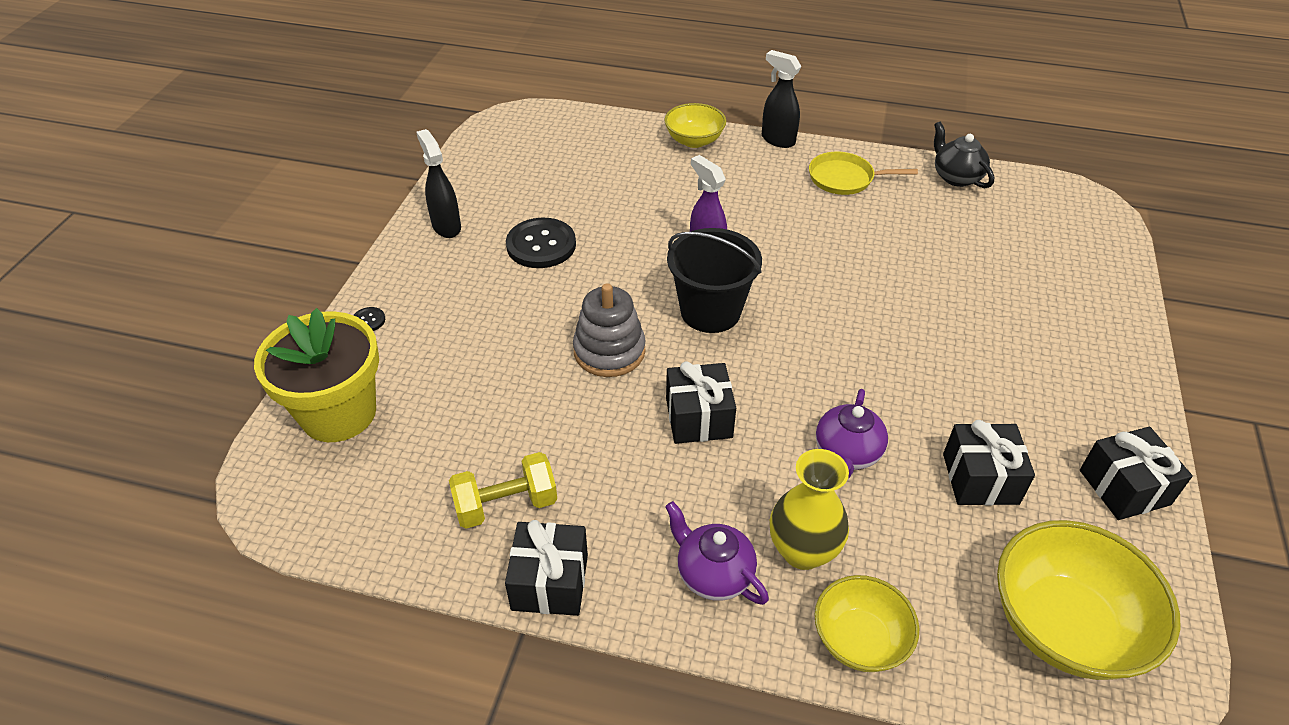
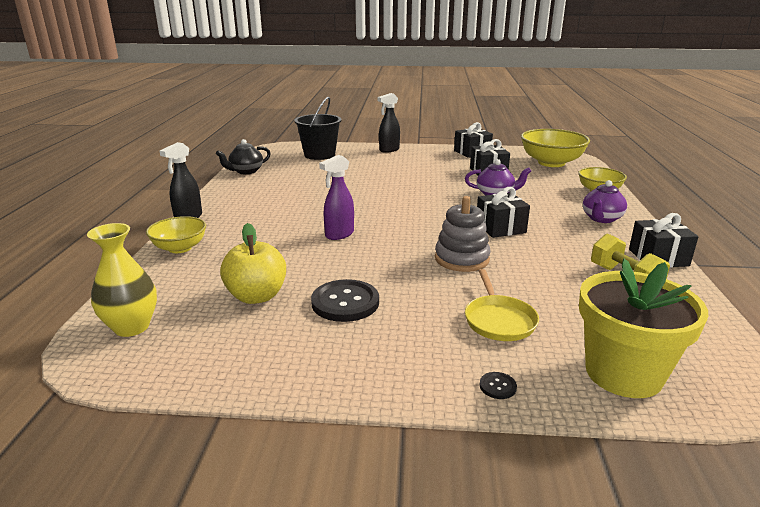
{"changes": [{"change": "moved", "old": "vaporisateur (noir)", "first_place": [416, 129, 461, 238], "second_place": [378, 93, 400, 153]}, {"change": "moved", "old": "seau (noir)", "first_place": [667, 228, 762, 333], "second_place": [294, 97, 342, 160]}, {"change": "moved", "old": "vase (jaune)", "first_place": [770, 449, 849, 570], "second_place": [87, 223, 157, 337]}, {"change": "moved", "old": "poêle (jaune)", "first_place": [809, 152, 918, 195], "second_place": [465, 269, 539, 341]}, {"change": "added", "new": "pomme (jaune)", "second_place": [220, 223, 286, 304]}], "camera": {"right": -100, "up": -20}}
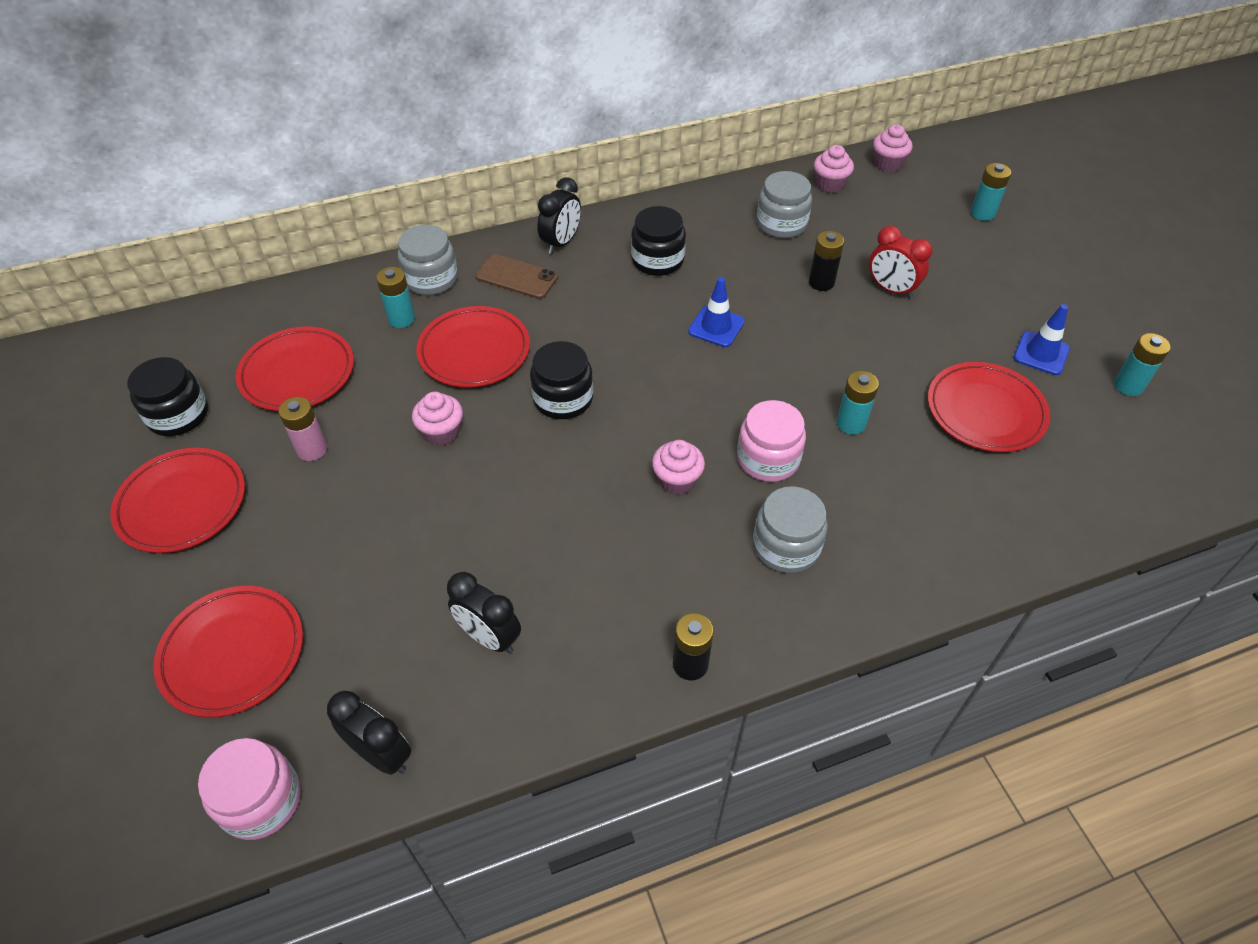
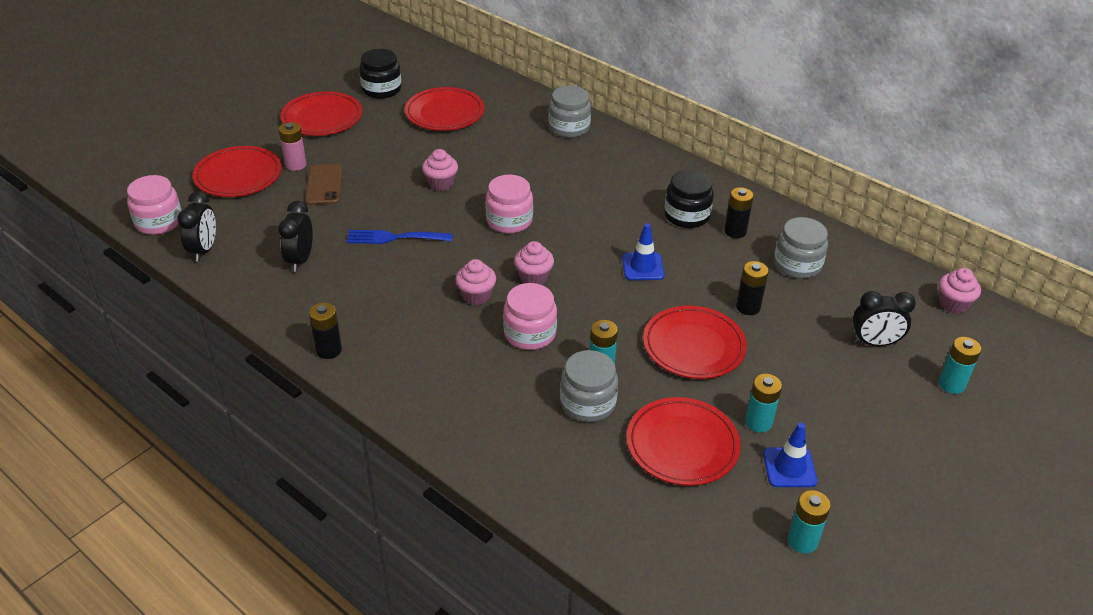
{"changes": [{"change": "moved", "old": "pile (rose)", "first_place": [279, 397, 327, 461], "second_place": [279, 122, 307, 171]}, {"change": "moved", "old": "pile (turquoise)", "first_place": [376, 267, 415, 328], "second_place": [745, 374, 782, 432]}, {"change": "moved", "old": "assiette (rouge)", "first_place": [416, 306, 530, 388], "second_place": [643, 306, 747, 379]}, {"change": "moved", "old": "téléphone (marron)", "first_place": [475, 254, 558, 299], "second_place": [305, 164, 342, 205]}, {"change": "recoloured", "old": "bocal (noir)", "new": "bocal (rose)", "first_place": [530, 341, 593, 419], "second_place": [485, 175, 533, 234]}, {"change": "moved", "old": "réveil (noir)", "first_place": [537, 177, 581, 254], "second_place": [853, 291, 916, 346]}, {"change": "moved", "old": "bocal (gris)", "first_place": [753, 486, 828, 573], "second_place": [560, 350, 618, 422]}, {"change": "moved", "old": "muffin (rose)", "first_place": [814, 145, 854, 193], "second_place": [514, 241, 554, 285]}, {"change": "removed", "old": "réveil (rouge)", "first_place": [869, 226, 933, 299]}, {"change": "added", "new": "fourchette (bleu)", "second_place": [347, 230, 453, 244]}, {"change": "added", "new": "pile (noir)", "second_place": [724, 187, 754, 238]}], "camera": {"right": 60, "up": -10}}
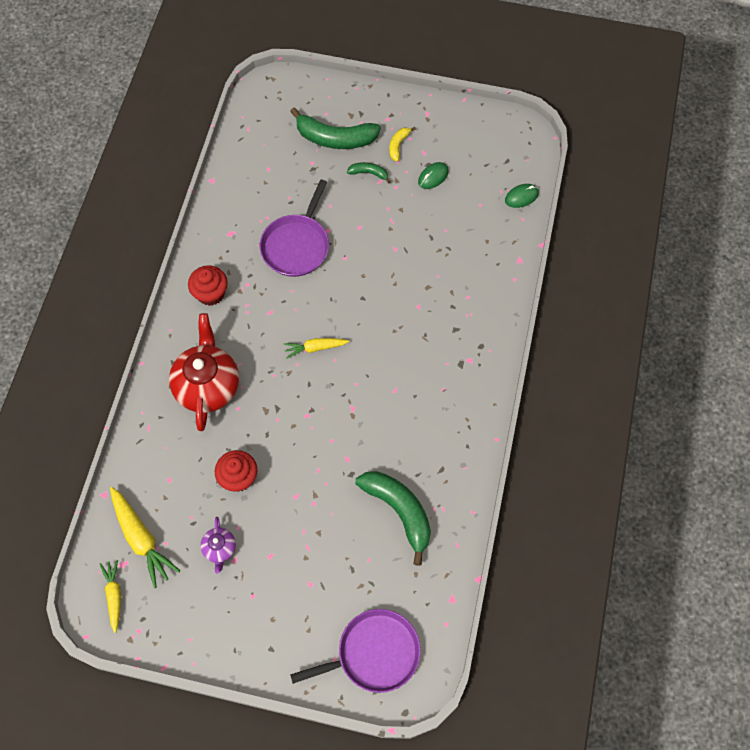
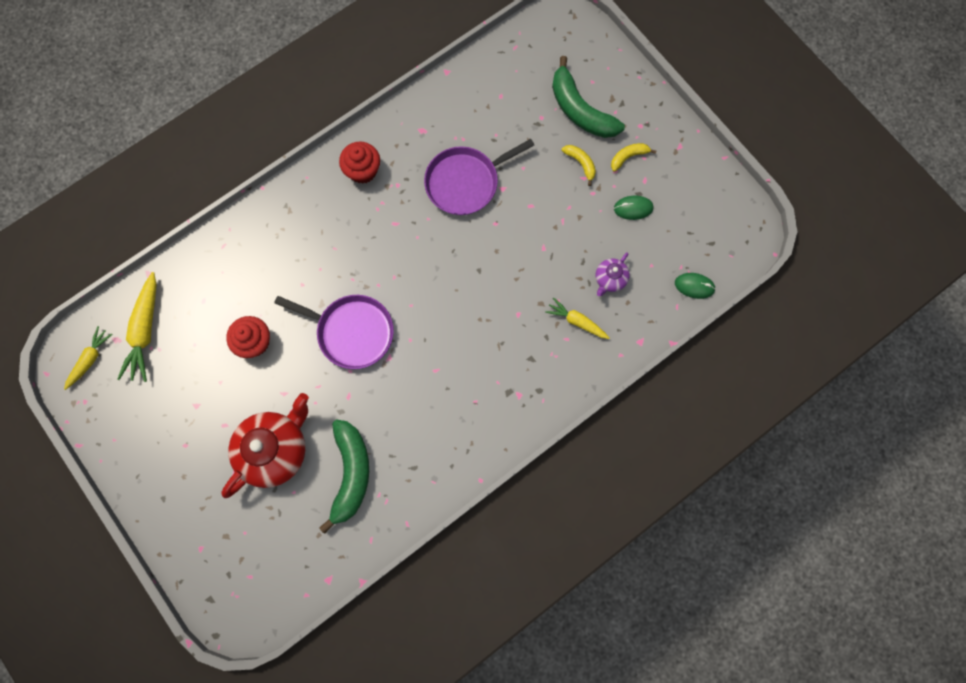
{"changes": [{"change": "moved", "old": "théière (rouge)", "first_place": [169, 313, 239, 431], "second_place": [221, 393, 309, 498]}, {"change": "moved", "old": "théière (violet)", "first_place": [201, 517, 236, 574], "second_place": [596, 252, 630, 296]}, {"change": "moved", "old": "carotte (jaune)", "first_place": [284, 338, 350, 359], "second_place": [545, 297, 610, 339]}, {"change": "moved", "old": "poêle (violet)", "first_place": [290, 609, 421, 693], "second_place": [274, 295, 394, 369]}, {"change": "recoloured", "old": "banane (vert)", "new": "banane (jaune)", "first_place": [347, 162, 391, 184], "second_place": [562, 145, 596, 186]}], "camera": {"right": 40, "up": 10}}
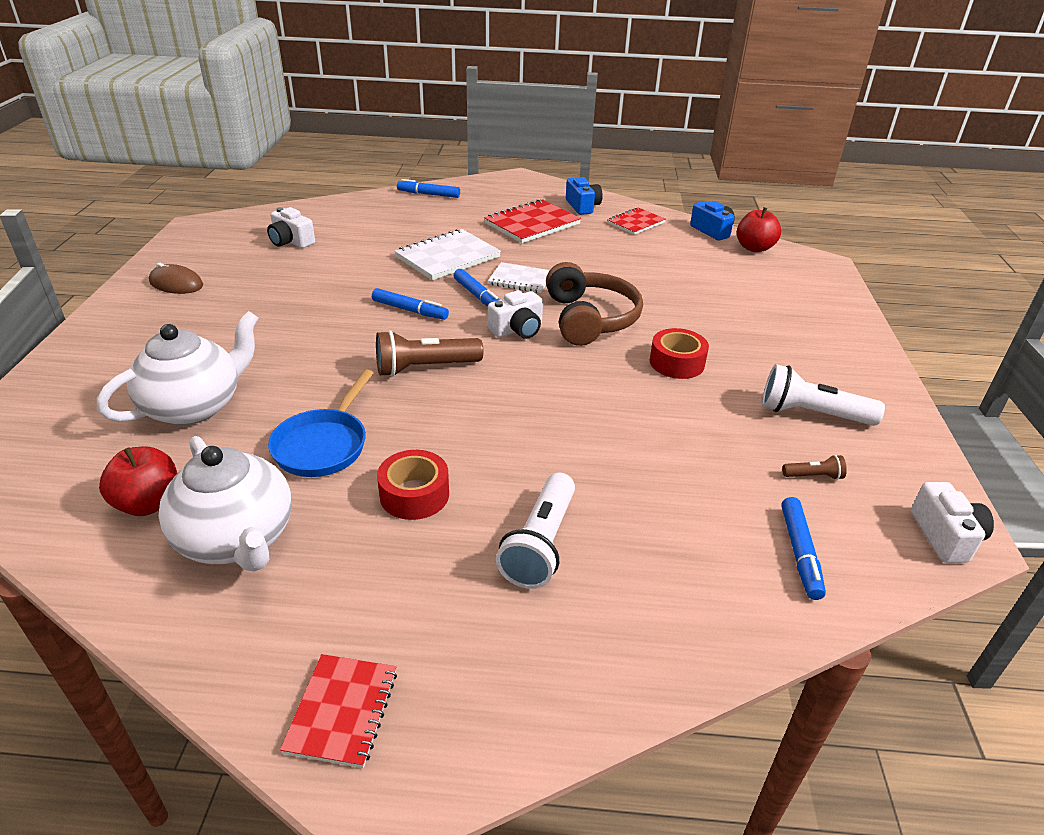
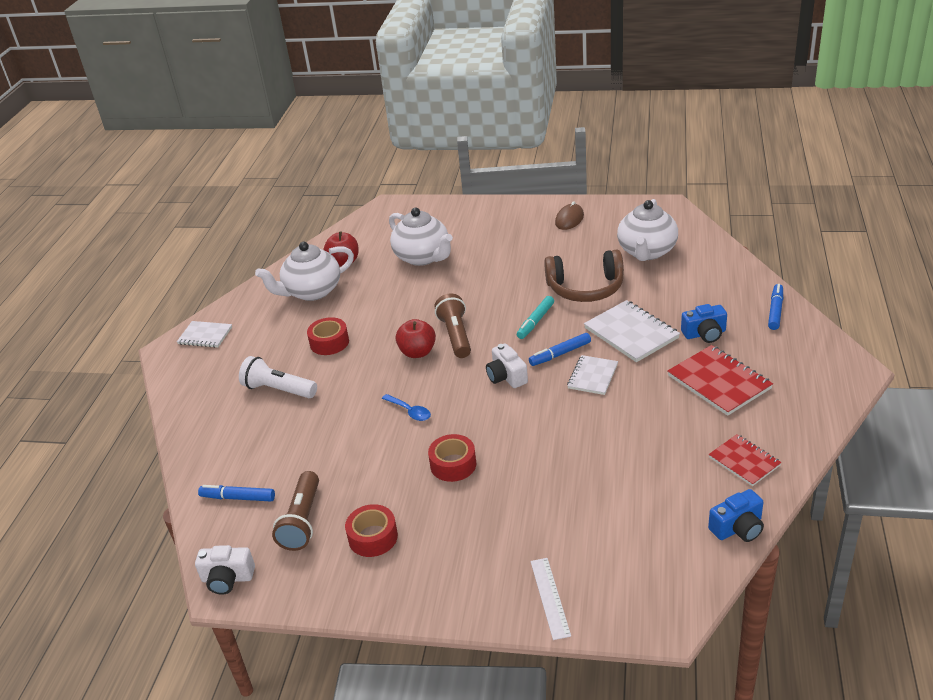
{"changes": [{"change": "replaced", "old": "appareil photo (blanc)", "new": "théière (blanc)", "first_place": [267, 207, 315, 248], "second_place": [617, 199, 678, 261]}, {"change": "removed", "old": "poêle (bleu)", "first_place": [268, 369, 374, 477]}, {"change": "recoloured", "old": "carnet (rouge)", "new": "carnet (blanc)", "first_place": [280, 654, 397, 768], "second_place": [177, 321, 232, 348]}, {"change": "recoloured", "old": "feutre (bleu)", "new": "feutre (turquoise)", "first_place": [372, 288, 449, 320], "second_place": [517, 296, 554, 339]}, {"change": "moved", "old": "casque audio (marron)", "first_place": [546, 262, 643, 346], "second_place": [544, 250, 624, 302]}, {"change": "moved", "old": "appareil photo (bleu)", "first_place": [566, 177, 603, 215], "second_place": [681, 304, 727, 343]}, {"change": "moved", "old": "pomme (rouge)", "first_place": [737, 207, 781, 252], "second_place": [396, 319, 436, 358]}, {"change": "replaced", "old": "lampe de poche (blanc)", "new": "ruban adhésif (rouge)", "first_place": [762, 364, 885, 426], "second_place": [345, 504, 398, 557]}, {"change": "resized", "old": "lampe de poche (marron)", "first_place": [782, 455, 847, 480], "second_place": [272, 471, 319, 551], "factor": 2.1}, {"change": "added", "new": "cuillère (bleu)", "second_place": [382, 394, 431, 421]}, {"change": "added", "new": "règle (blanc)", "second_place": [530, 558, 571, 640]}], "camera": {"right": 100, "up": 0}}
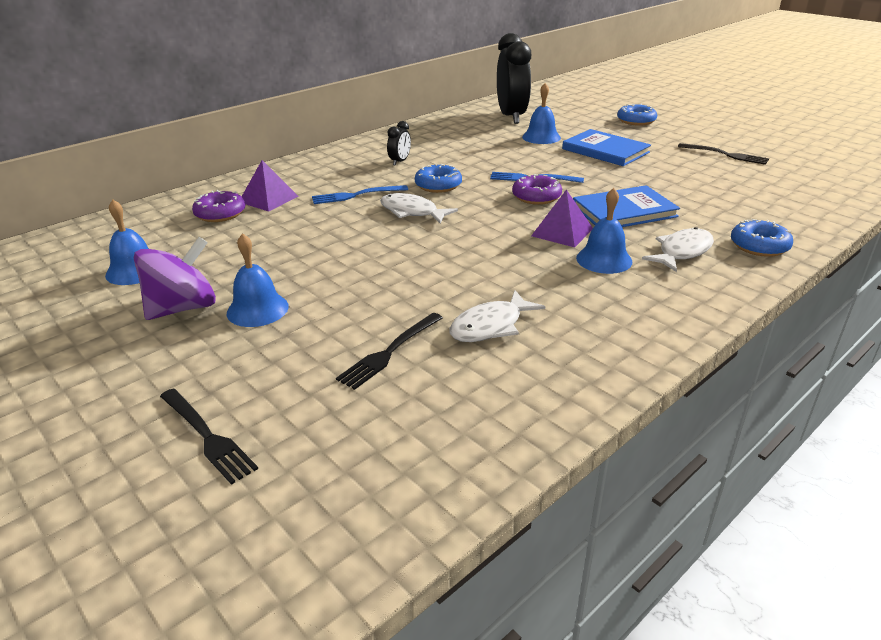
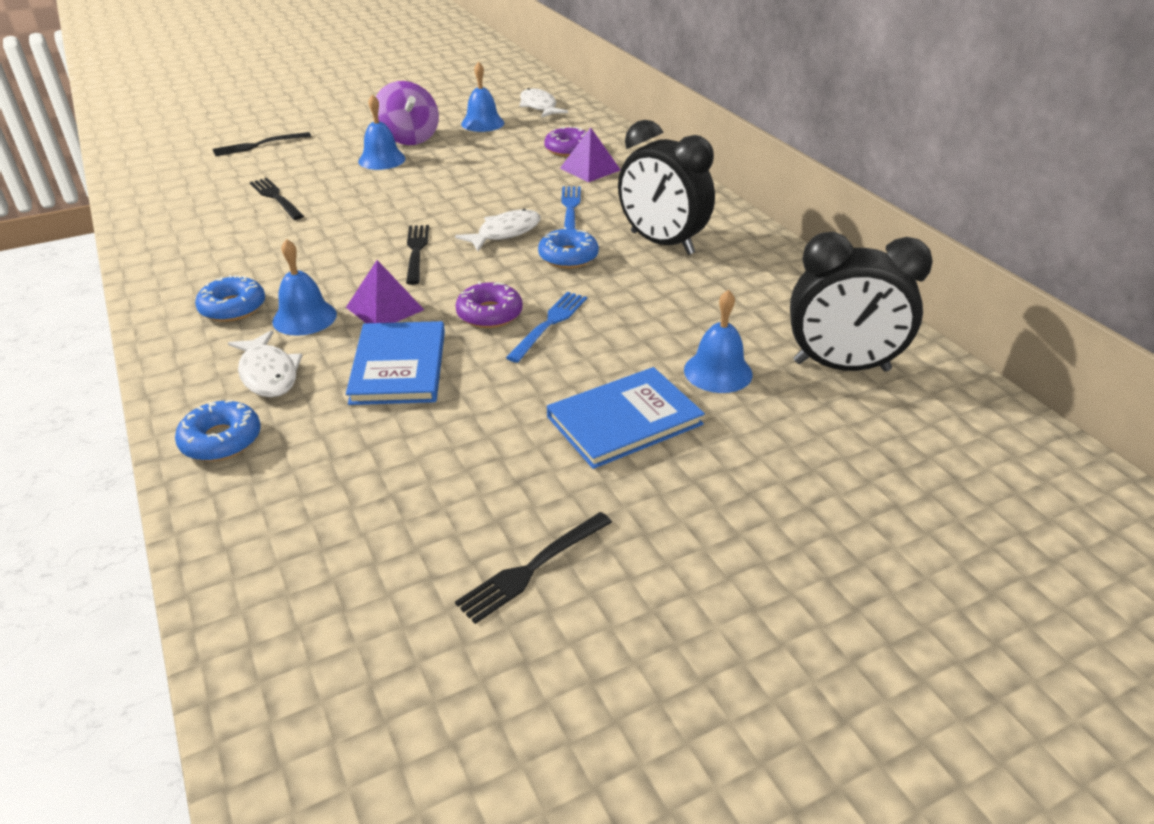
{"changes": [{"change": "resized", "old": "réveil (noir)", "first_place": [387, 121, 411, 166], "second_place": [618, 120, 715, 255], "factor": 2.28}, {"change": "moved", "old": "poisson (blanc)", "first_place": [450, 290, 545, 342], "second_place": [519, 88, 568, 117]}, {"change": "moved", "old": "beignet (bleu)", "first_place": [617, 104, 657, 126], "second_place": [195, 275, 265, 322]}, {"change": "added", "new": "fourchette (noir)", "second_place": [406, 225, 429, 285]}], "camera": {"right": 105, "up": 5}}
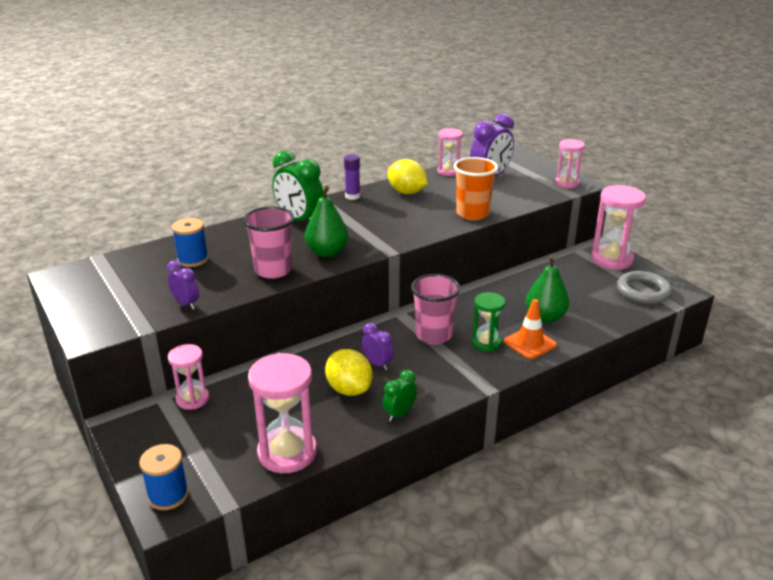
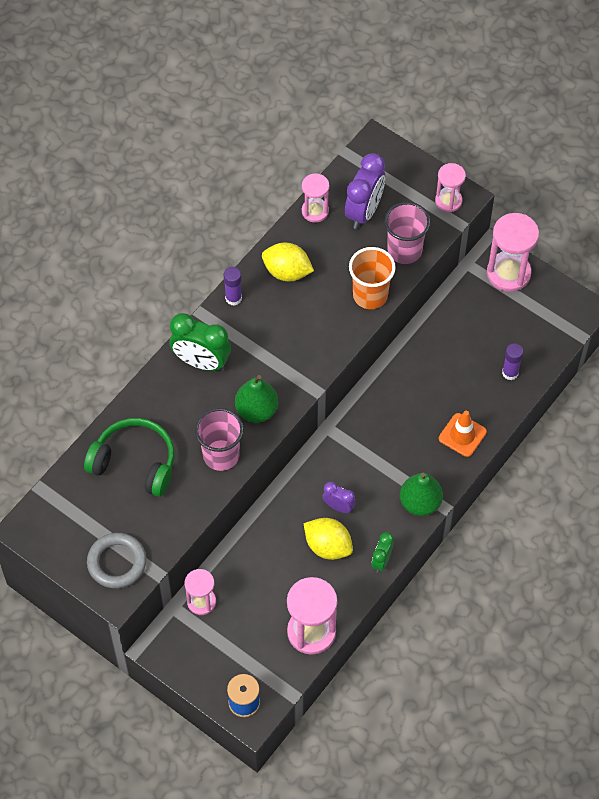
{"changes": [{"change": "removed", "old": "réveil (violet)", "first_place": [167, 260, 199, 310]}, {"change": "replaced", "old": "bobine (bleu)", "new": "casque audio (vert)", "first_place": [172, 218, 209, 267], "second_place": [84, 418, 175, 497]}, {"change": "moved", "old": "gobelet (rose)", "first_place": [411, 274, 460, 344], "second_place": [384, 202, 431, 264]}, {"change": "removed", "old": "sablier (vert)", "first_place": [472, 292, 505, 352]}, {"change": "moved", "old": "poire (vert)", "first_place": [526, 255, 569, 323], "second_place": [400, 473, 443, 516]}, {"change": "moved", "old": "anneau (gris)", "first_place": [617, 271, 672, 304], "second_place": [87, 533, 147, 589]}, {"change": "added", "new": "bâton de colle (violet)", "second_place": [502, 343, 523, 380]}], "camera": {"right": -20, "up": 30}}
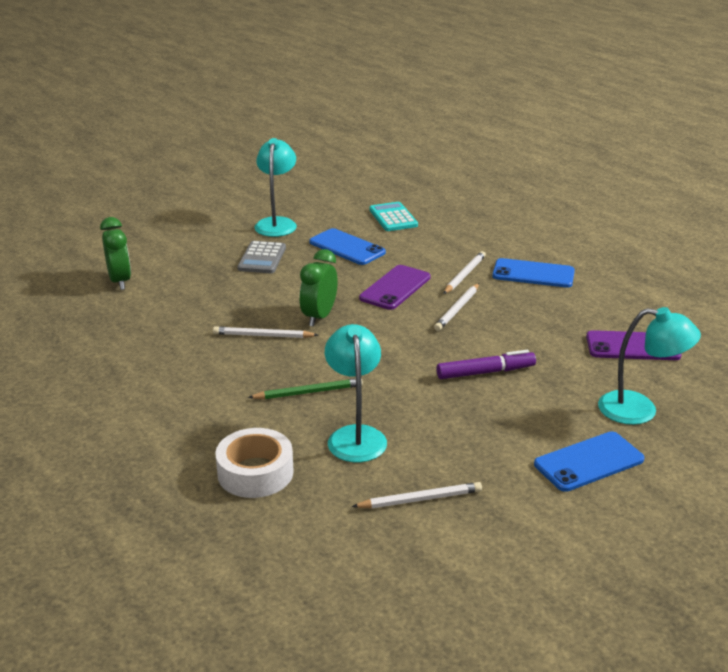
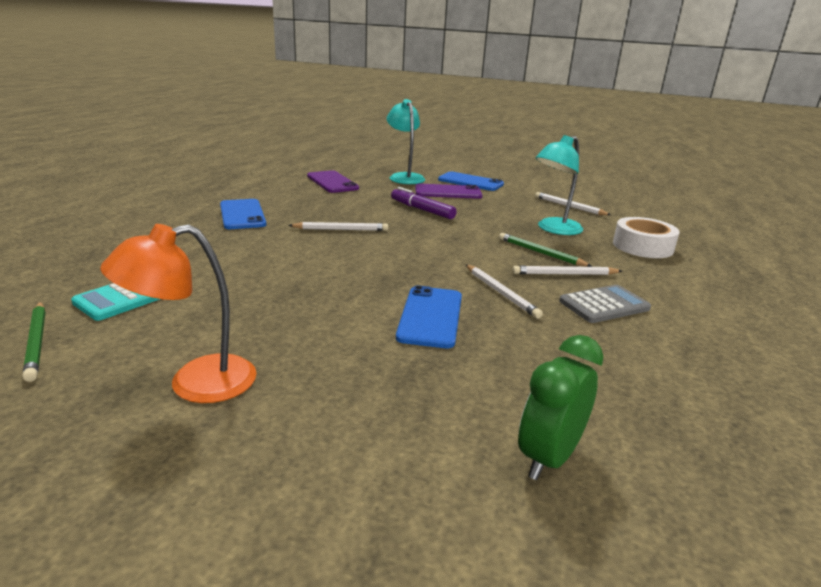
{"changes": [{"change": "moved", "old": "calculatrice (gris)", "first_place": [237, 241, 286, 273], "second_place": [559, 285, 651, 323]}, {"change": "recoloured", "old": "lampe (turquoise)", "new": "lampe (orange)", "first_place": [254, 138, 297, 237], "second_place": [100, 224, 257, 403]}, {"change": "removed", "old": "réveil (vert)", "first_place": [300, 249, 338, 327]}, {"change": "moved", "old": "téléphone (bleu)", "first_place": [309, 228, 386, 265], "second_place": [396, 286, 462, 348]}, {"change": "moved", "old": "téléphone (violet)", "first_place": [359, 265, 431, 310], "second_place": [415, 184, 482, 199]}, {"change": "moved", "old": "crayon (blanc)", "first_place": [443, 251, 486, 294], "second_place": [512, 266, 622, 275]}, {"change": "added", "new": "crayon (vert)", "second_place": [22, 302, 46, 382]}], "camera": {"right": -125, "up": -5}}
